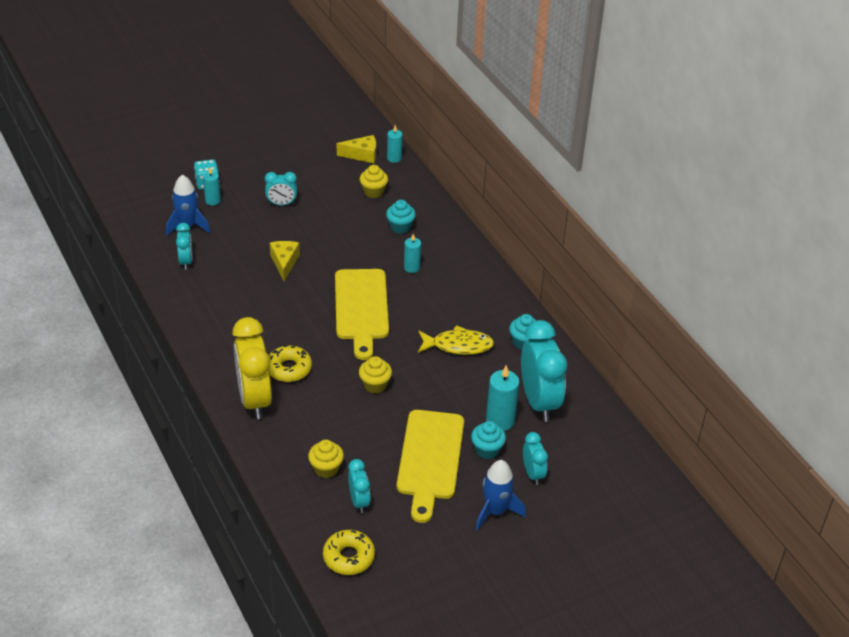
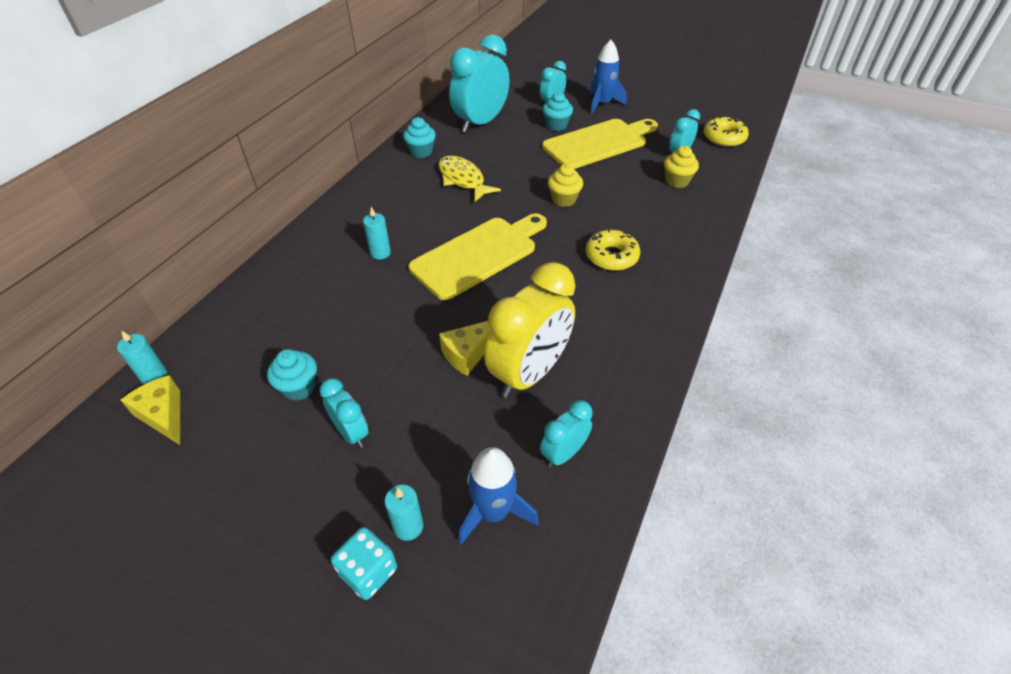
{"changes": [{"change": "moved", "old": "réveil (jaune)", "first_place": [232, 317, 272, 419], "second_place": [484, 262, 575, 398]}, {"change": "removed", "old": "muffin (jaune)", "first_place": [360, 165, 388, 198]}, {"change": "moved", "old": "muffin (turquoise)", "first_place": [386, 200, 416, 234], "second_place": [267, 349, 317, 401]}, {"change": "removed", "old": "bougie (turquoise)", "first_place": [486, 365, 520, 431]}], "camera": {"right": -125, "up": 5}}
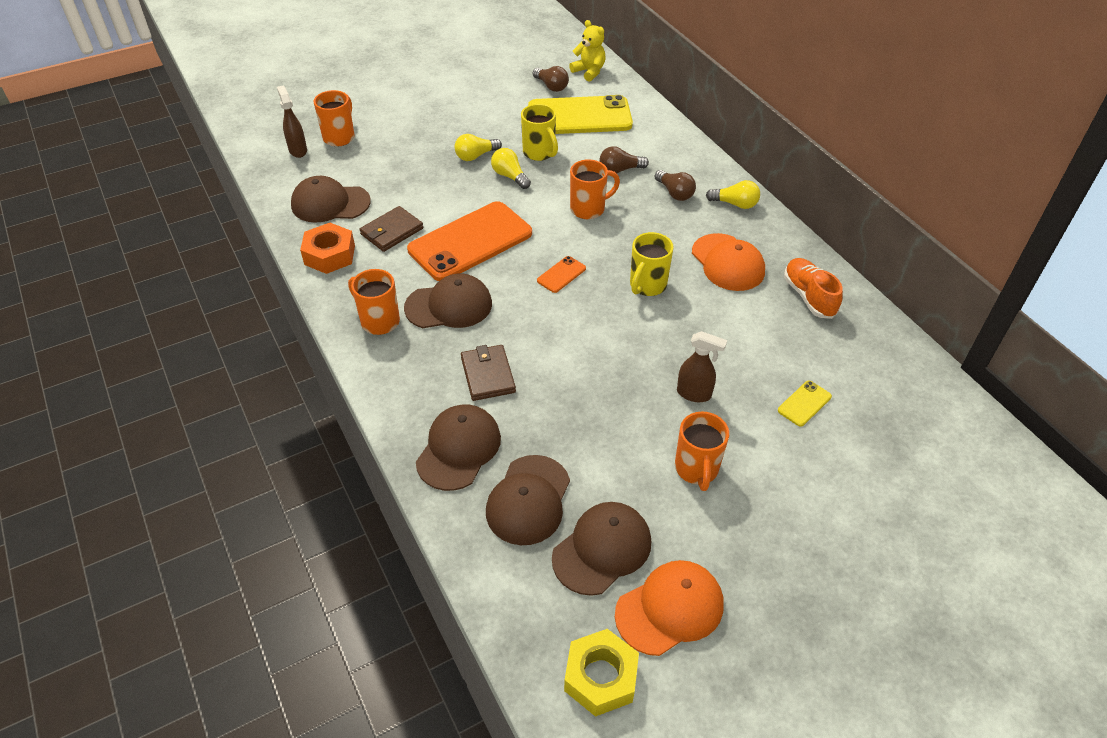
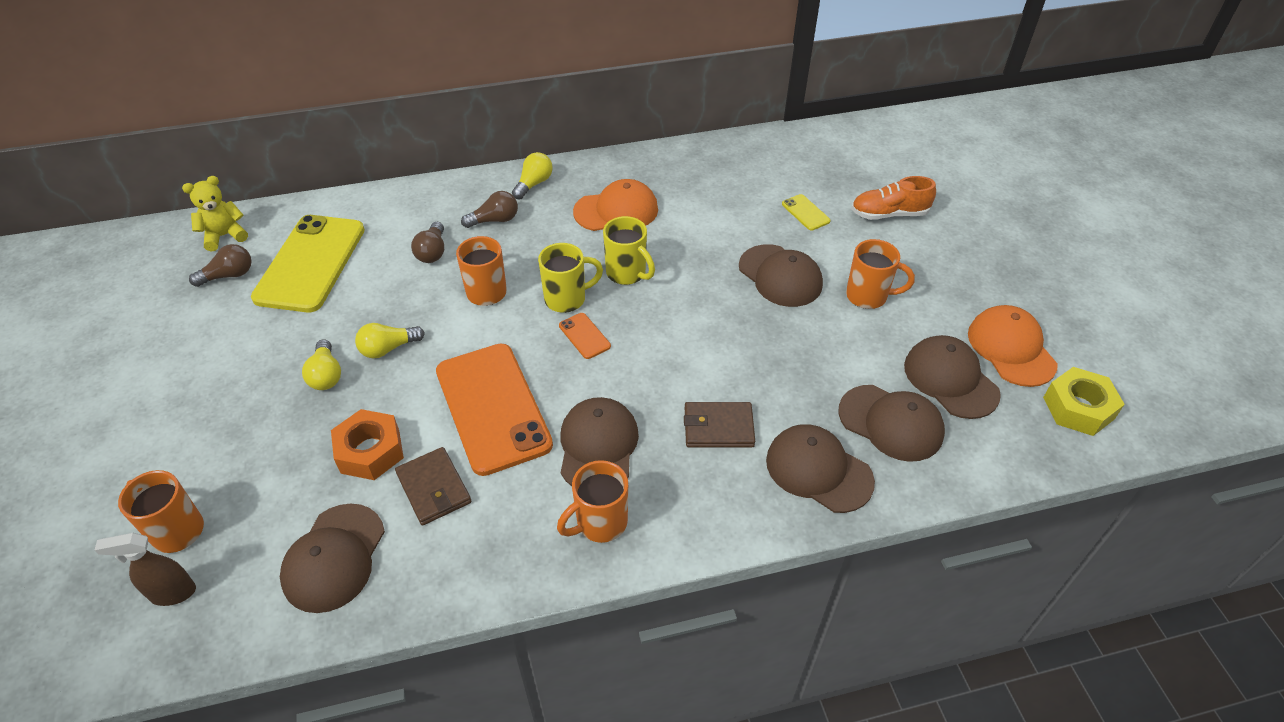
{"changes": [{"change": "moved", "old": "écrou (orange)", "first_place": [300, 223, 355, 274], "second_place": [331, 409, 404, 480]}, {"change": "moved", "old": "tasse (jaune)", "first_place": [521, 104, 558, 161], "second_place": [538, 243, 603, 313]}, {"change": "replaced", "old": "vaporisateur (marron)", "new": "casquette (marron)", "first_place": [677, 331, 727, 402], "second_place": [739, 244, 823, 307]}, {"change": "moved", "old": "chaussure (orange)", "first_place": [784, 258, 843, 319], "second_place": [851, 176, 936, 220]}], "camera": {"right": -75, "up": 0}}
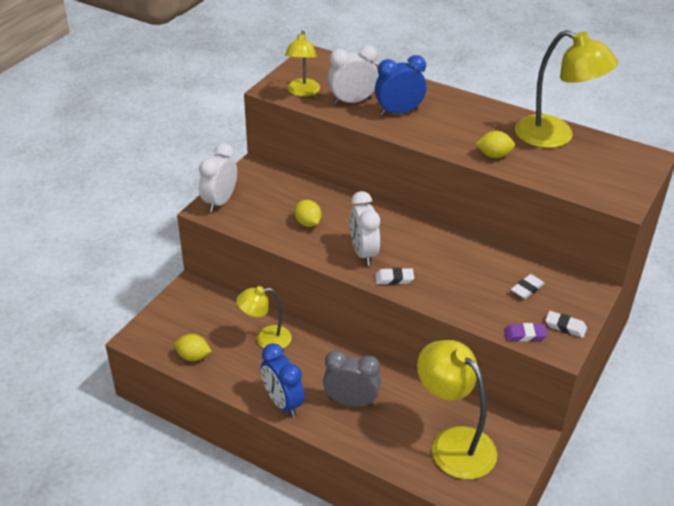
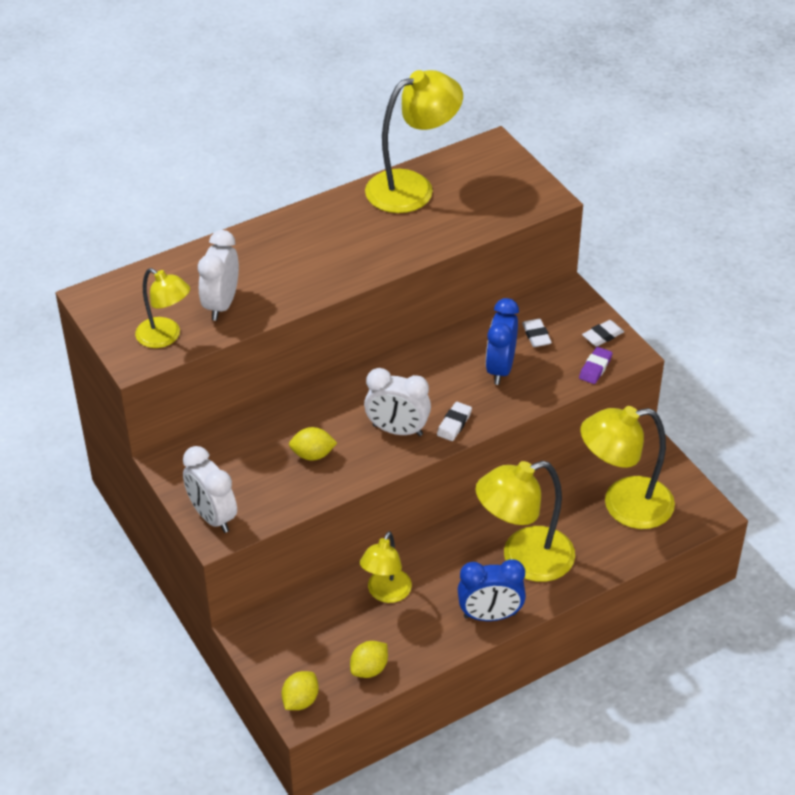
{"changes": [{"change": "replaced", "old": "réveil (gris)", "new": "lampe (jaune)", "first_place": [323, 350, 381, 407], "second_place": [476, 461, 575, 582]}, {"change": "moved", "old": "réveil (bleu)", "first_place": [375, 55, 427, 116], "second_place": [486, 298, 519, 385]}, {"change": "moved", "old": "citron (jaune)", "first_place": [476, 131, 515, 158], "second_place": [281, 671, 319, 710]}], "camera": {"right": -60, "up": 5}}
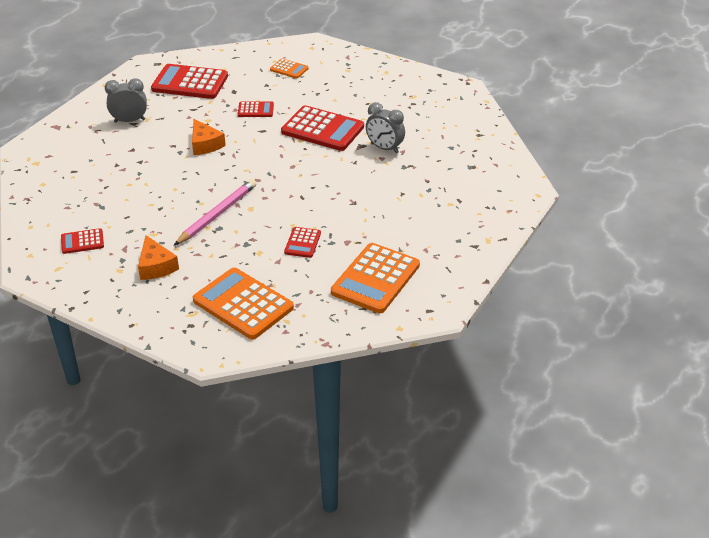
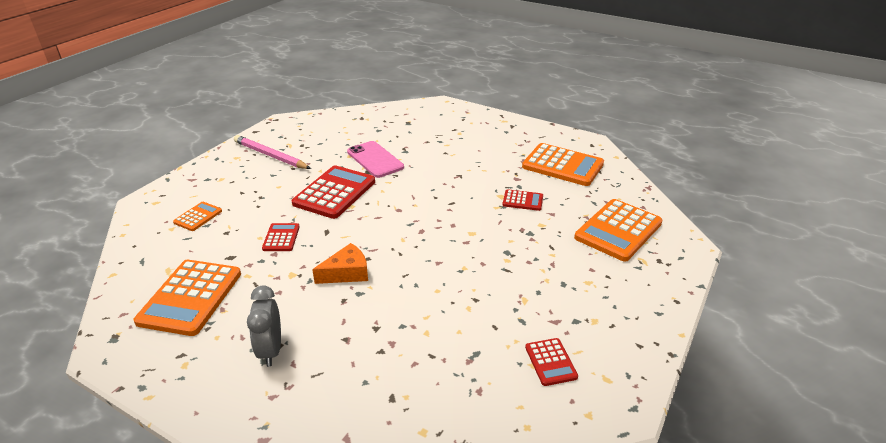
{"changes": [{"change": "removed", "old": "fromage (orange)", "first_place": [138, 235, 179, 280]}, {"change": "recoloured", "old": "calculatrice (rouge)", "new": "calculatrice (orange)", "first_place": [151, 64, 228, 99], "second_place": [134, 260, 241, 336]}, {"change": "moved", "old": "crayon (rose)", "first_place": [174, 179, 256, 245], "second_place": [234, 135, 311, 169]}, {"change": "replaced", "old": "réveil (gris)", "new": "téléphone (rose)", "first_place": [366, 102, 405, 153], "second_place": [347, 141, 404, 178]}], "camera": {"right": -90, "up": -5}}
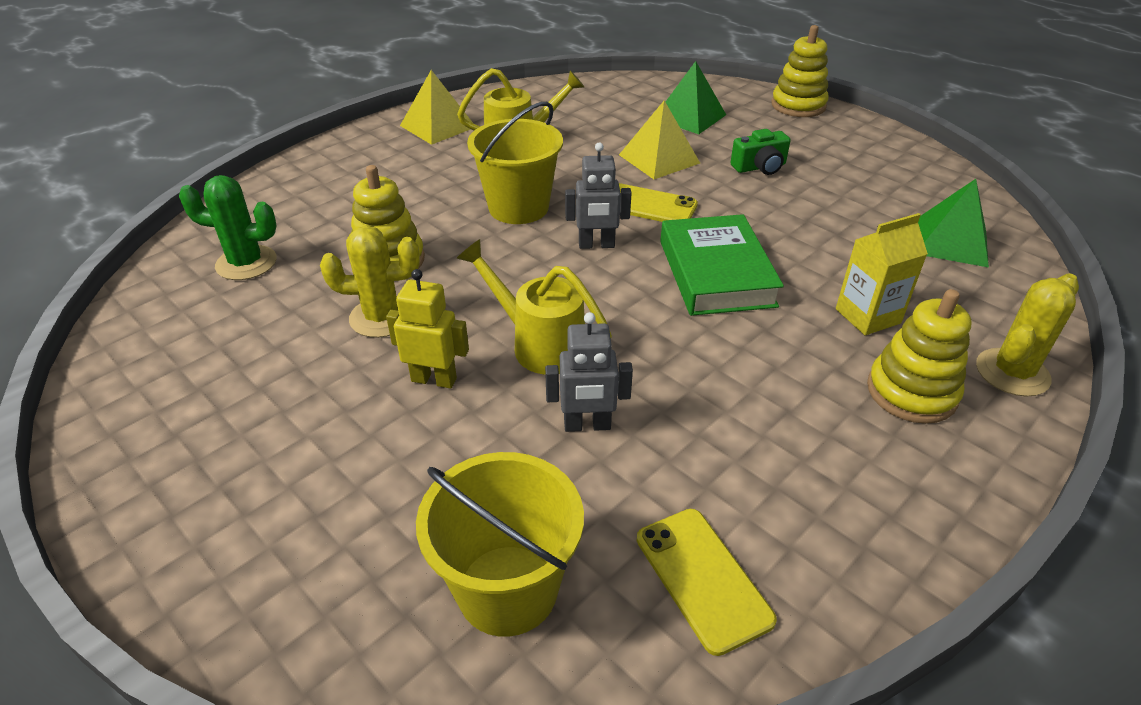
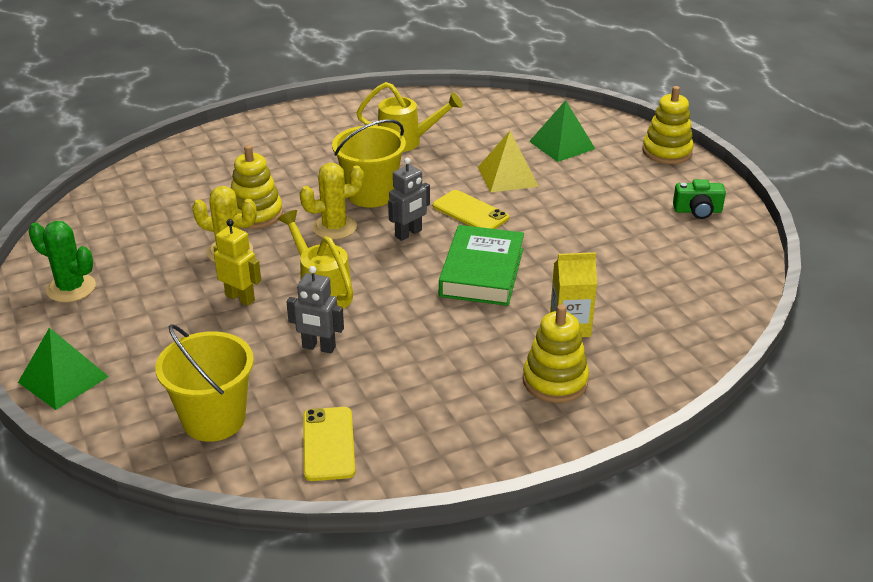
{"changes": [{"change": "moved", "old": "cactus (vert)", "first_place": [179, 175, 277, 280], "second_place": [29, 221, 96, 303]}, {"change": "removed", "old": "pyramide (jaune)", "first_place": [400, 70, 474, 145]}, {"change": "turned", "old": "robot (gris)", "first_place": [565, 143, 631, 249], "second_place": [388, 158, 430, 241], "degrees": -60}, {"change": "moved", "old": "appareil photo (vert)", "first_place": [730, 129, 791, 175], "second_place": [673, 179, 726, 219]}, {"change": "moved", "old": "pyramide (vert)", "first_place": [918, 179, 989, 268], "second_place": [18, 327, 109, 410]}, {"change": "moved", "old": "cactus (jaune)", "first_place": [976, 273, 1079, 397], "second_place": [300, 163, 364, 240]}], "camera": {"right": 20, "up": -5}}
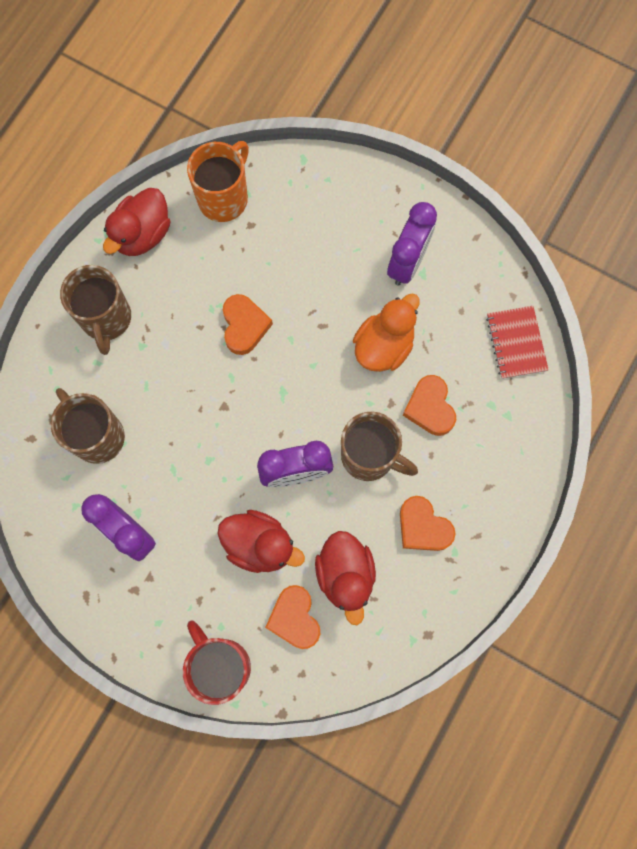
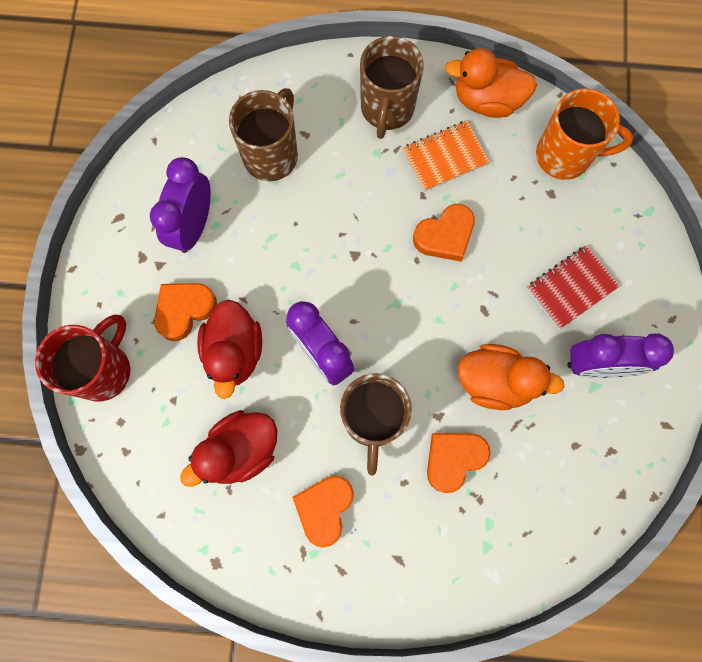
{"changes": [{"change": "turned", "old": "tasse (marron)", "first_place": [60, 265, 131, 355], "second_place": [360, 36, 424, 139], "degrees": -45}, {"change": "recoloured", "old": "canard (rouge)", "new": "canard (orange)", "first_place": [103, 188, 170, 256], "second_place": [445, 48, 537, 118]}, {"change": "moved", "old": "cœur (orange)", "first_place": [265, 585, 320, 649], "second_place": [154, 283, 217, 341]}, {"change": "moved", "old": "carnet (rouge)", "first_place": [486, 306, 549, 379], "second_place": [527, 246, 619, 329]}, {"change": "added", "new": "carnet (orange)", "second_place": [403, 121, 490, 192]}], "camera": {"right": 65, "up": 0}}
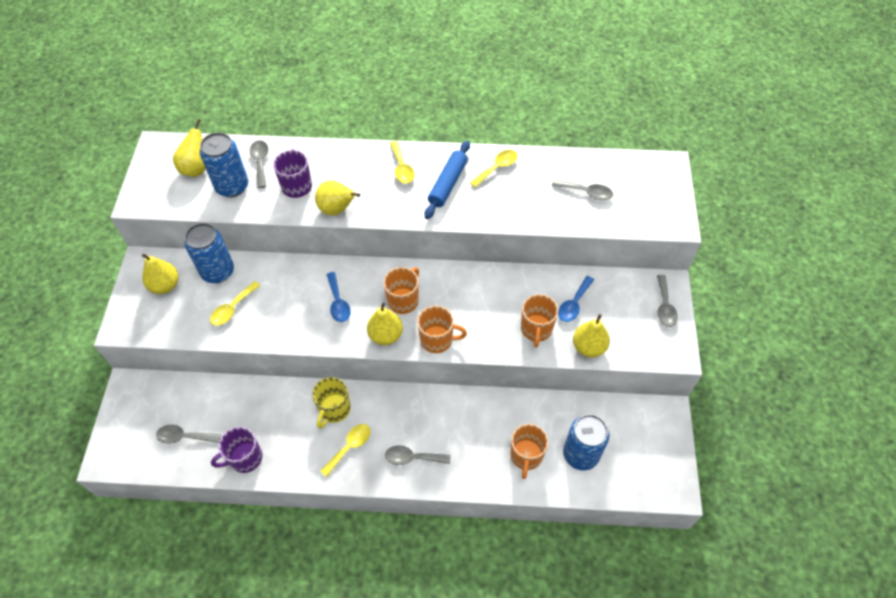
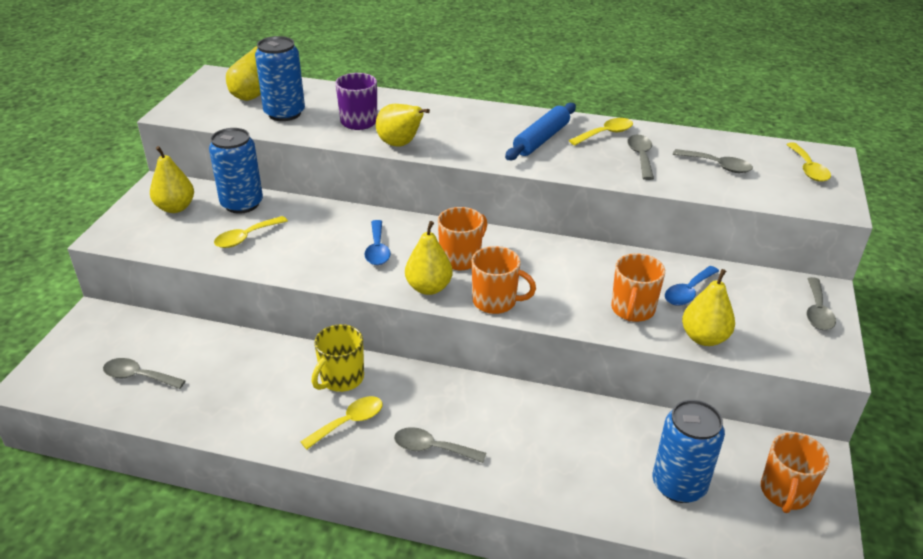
{"changes": [{"change": "removed", "old": "tasse (violet)", "first_place": [211, 427, 262, 473]}, {"change": "moved", "old": "cuillère (gris)", "first_place": [250, 141, 268, 188], "second_place": [627, 134, 654, 180]}, {"change": "moved", "old": "cuillère (jaune)", "first_place": [390, 141, 415, 184], "second_place": [786, 142, 831, 182]}, {"change": "moved", "old": "tasse (orange)", "first_place": [511, 424, 548, 479], "second_place": [761, 432, 829, 513]}], "camera": {"right": 10, "up": -20}}
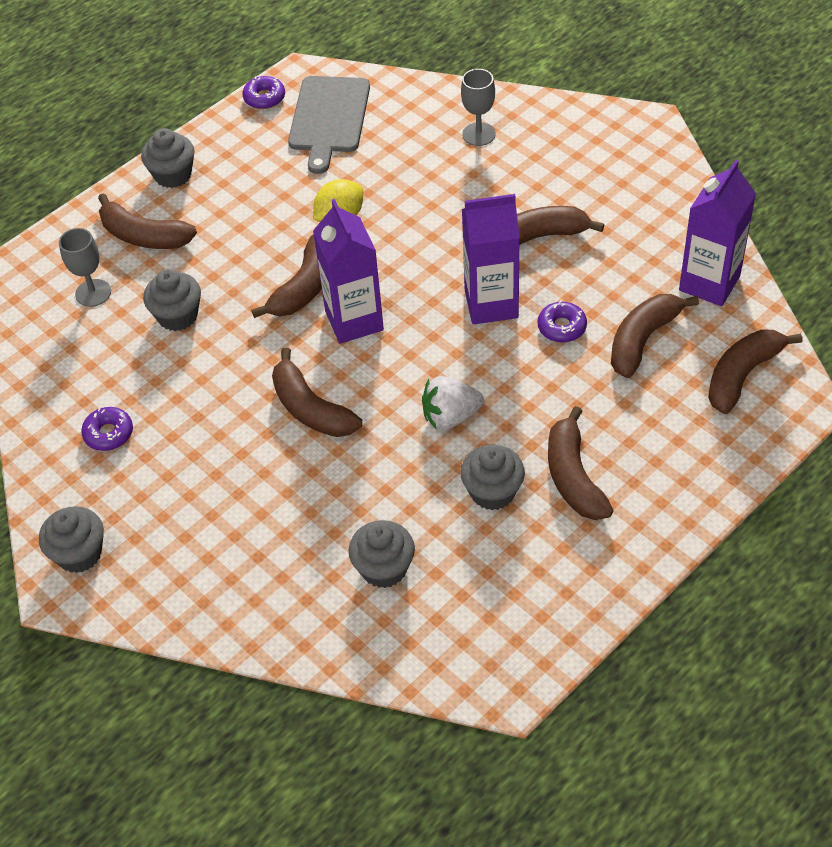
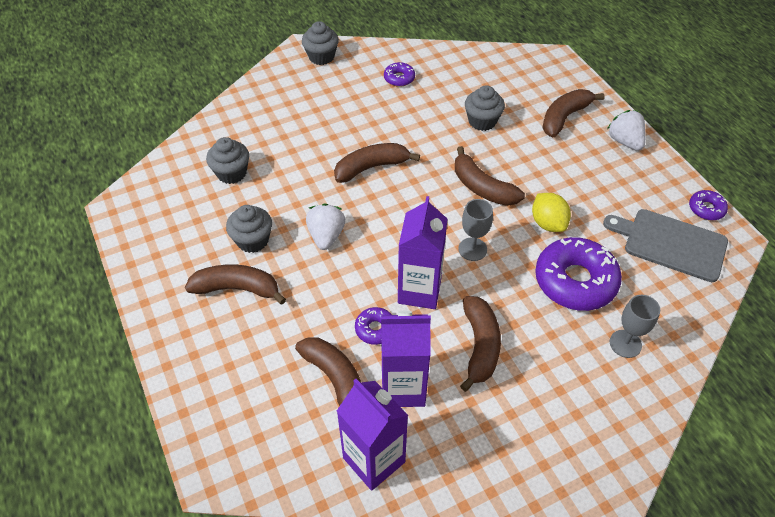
{"changes": [{"change": "moved", "old": "verre à pied (gris)", "first_place": [59, 228, 111, 307], "second_place": [458, 199, 493, 261]}, {"change": "replaced", "old": "muffin (gris)", "new": "fraise (blanc)", "first_place": [141, 128, 195, 188], "second_place": [607, 110, 646, 151]}, {"change": "moved", "old": "brique de lait (violet)", "first_place": [313, 199, 384, 344], "second_place": [381, 311, 431, 407]}, {"change": "removed", "old": "banane (marron)", "first_place": [708, 329, 802, 414]}, {"change": "added", "new": "beignet (violet)", "second_place": [535, 237, 622, 311]}], "camera": {"right": 105, "up": 0}}
